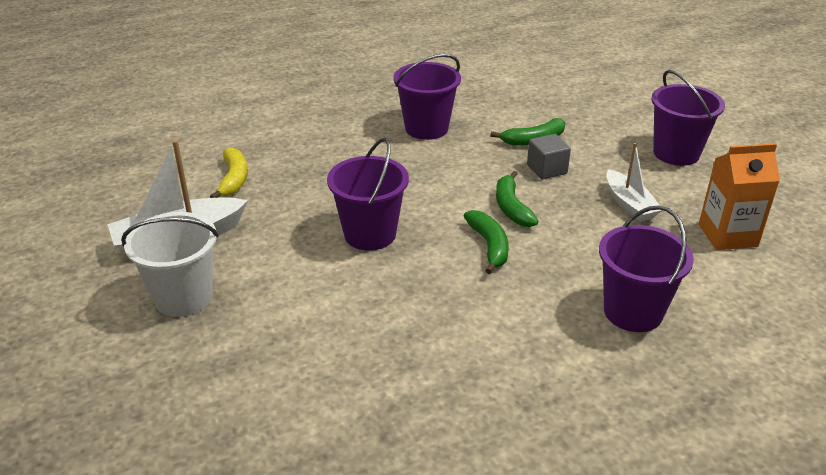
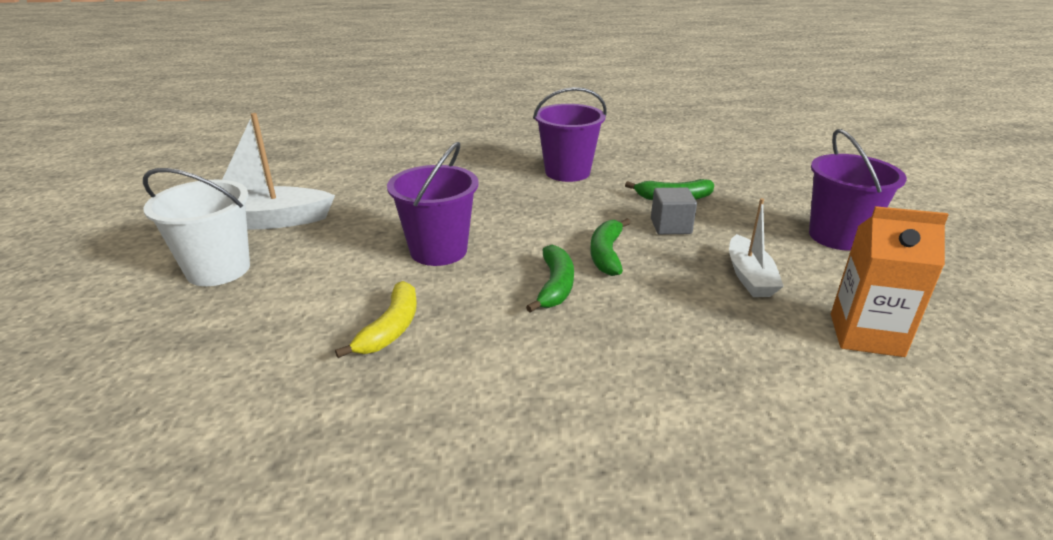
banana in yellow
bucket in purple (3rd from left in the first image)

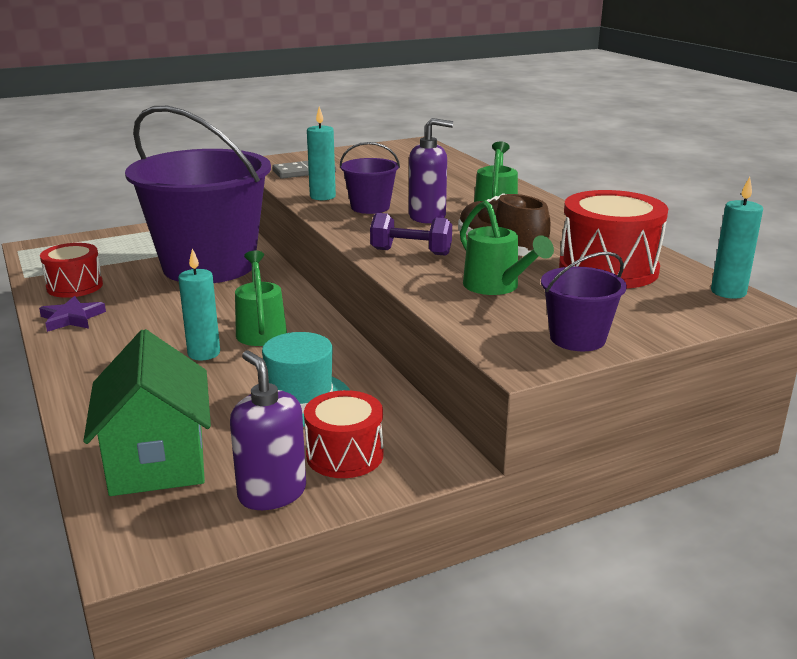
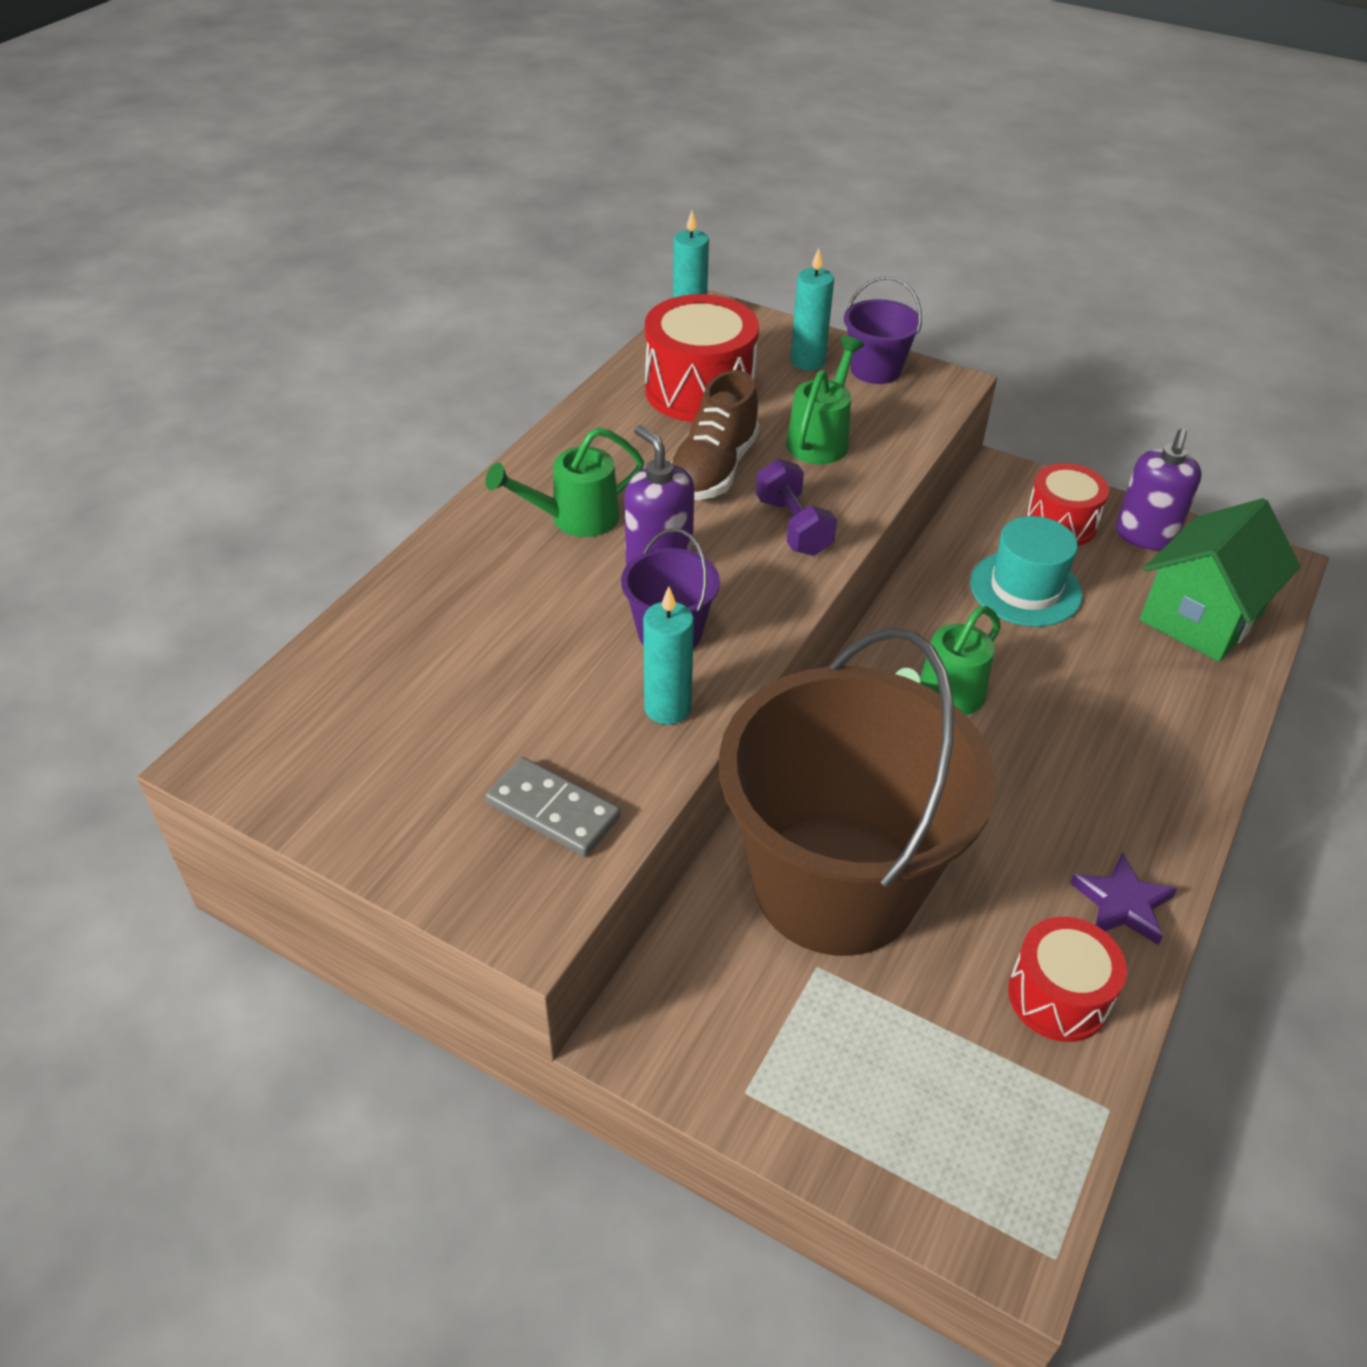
bucket in brown
candle in turquoise (3rd from left)

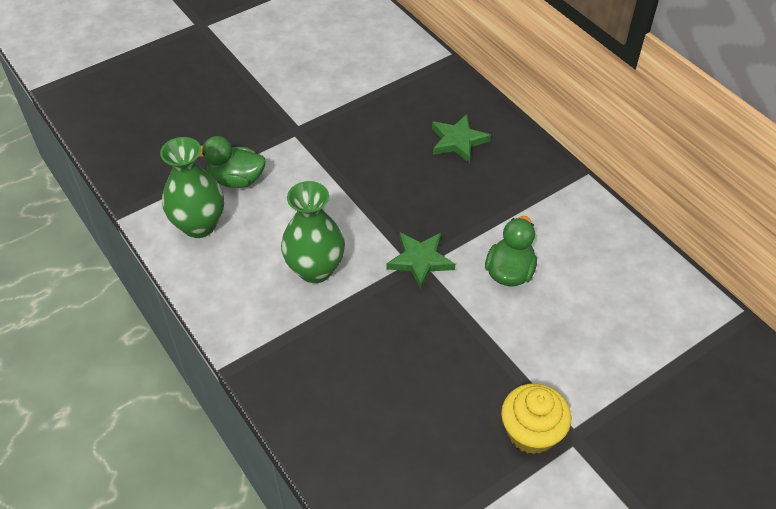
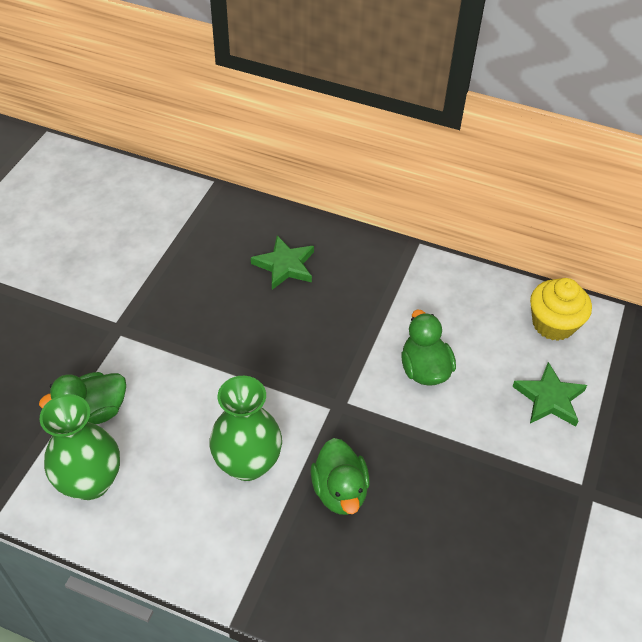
duck in green (2nd from left)
star in green (2nd from left)
cupcake in yellow

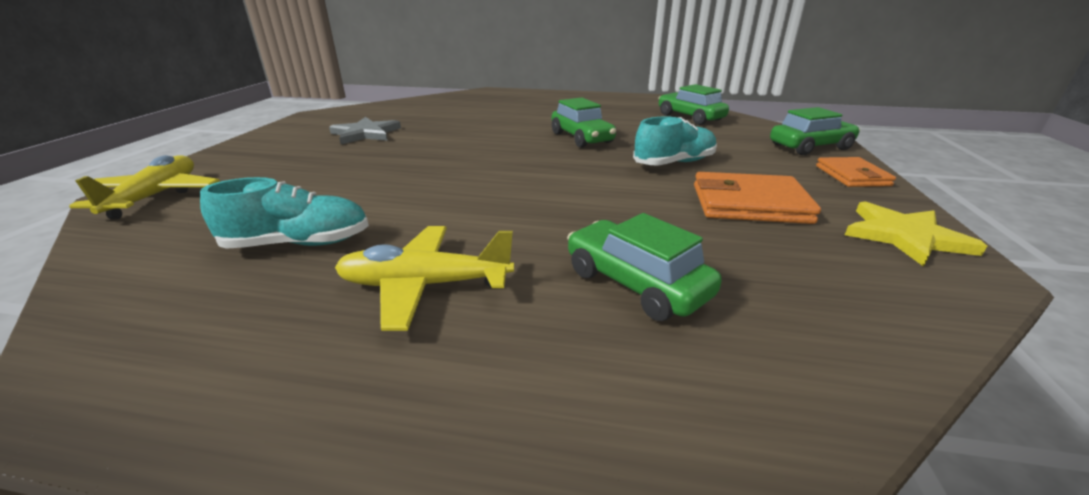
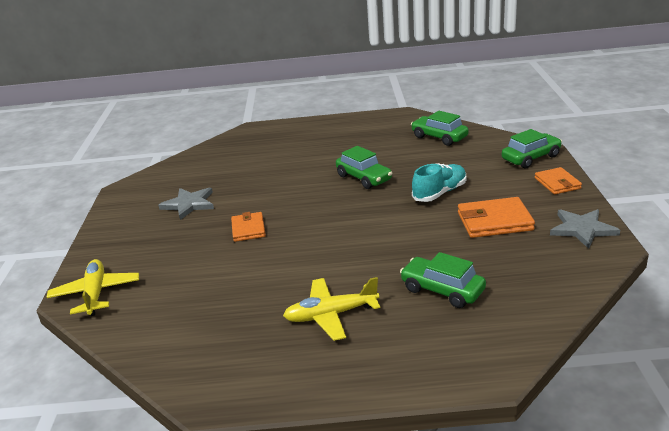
wallet in orange (1st from left)
star in grey (2nd from left)
shoe in turquoise (1st from left in the first image)

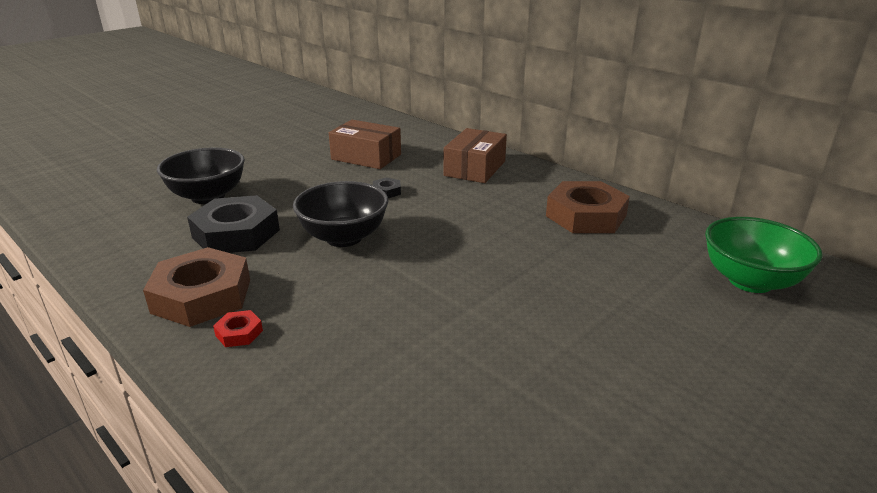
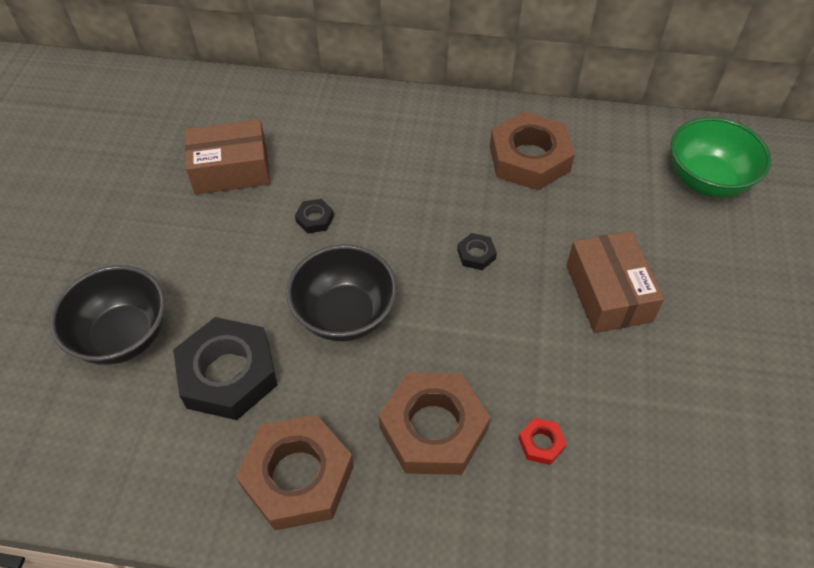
nut in brown (2nd from left)
nut in black (3rd from left)
nut in red
box in brown (2nd from left)

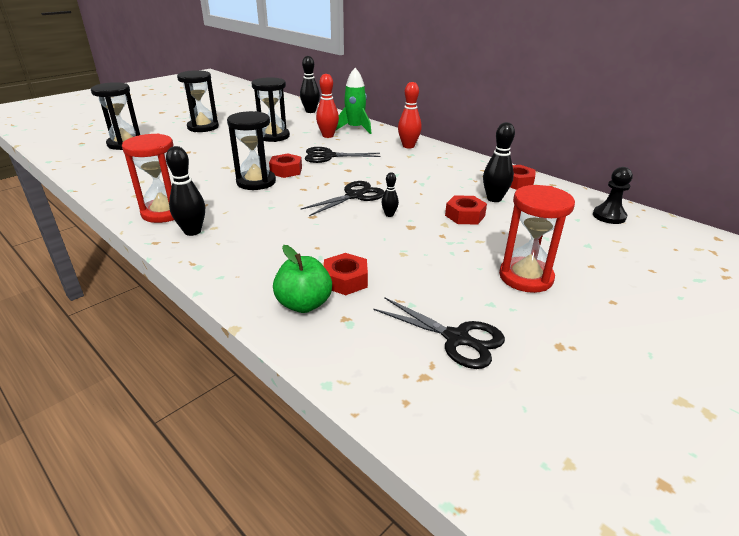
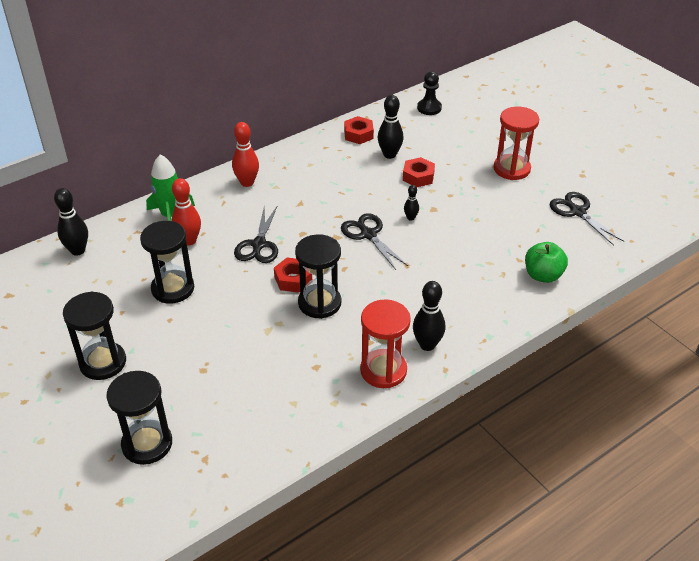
scissors in black (3rd from left)
nut in red (2nd from left in the first image)

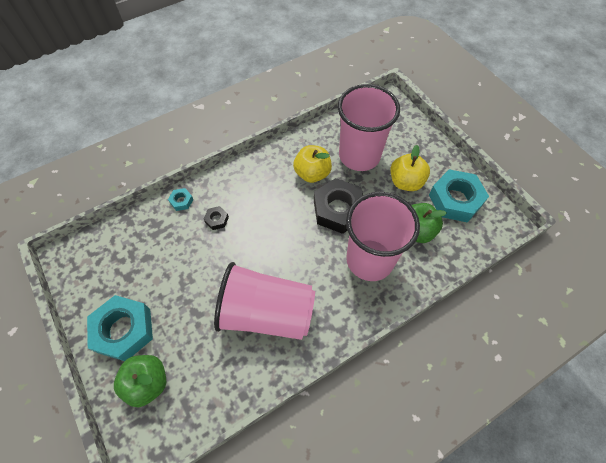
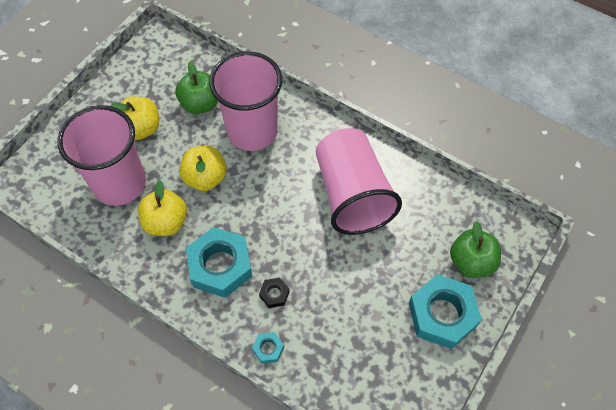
apple in yellow (3rd from left)
nut in turquoise (1st from left)

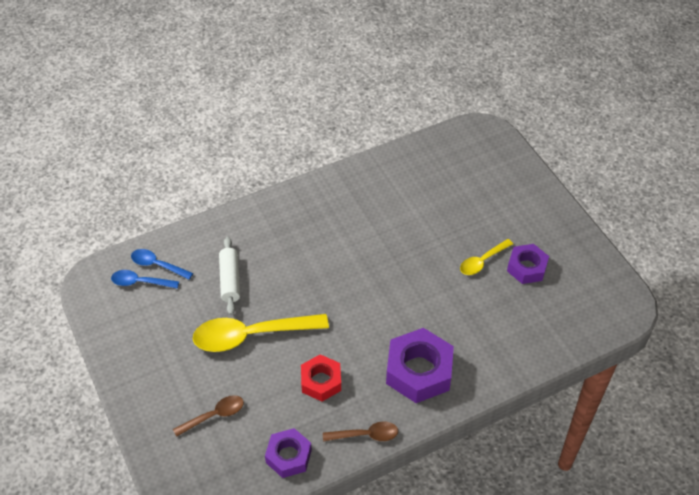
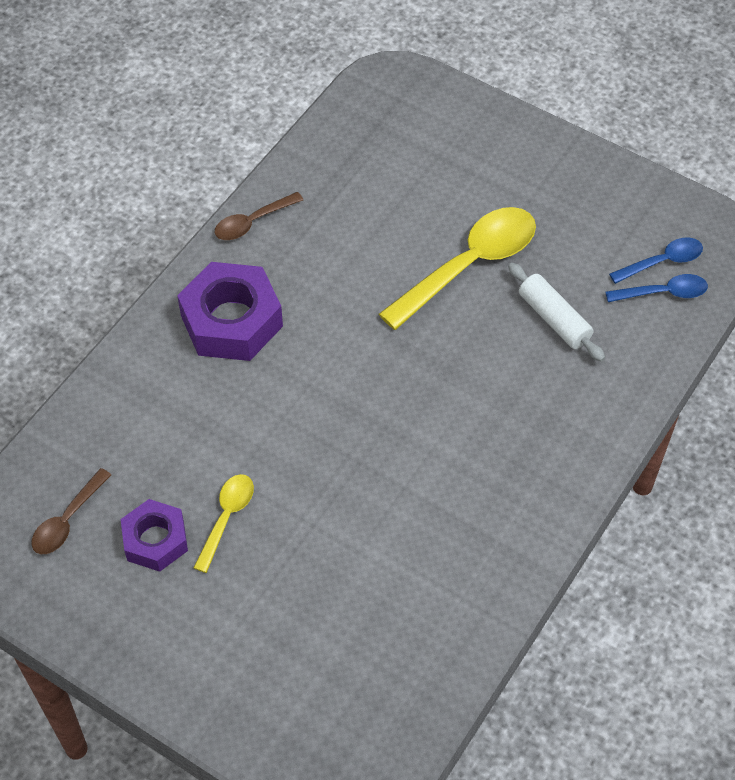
spoon in brown (1st from left)
nut in purple (1st from left in the first image)
nut in red

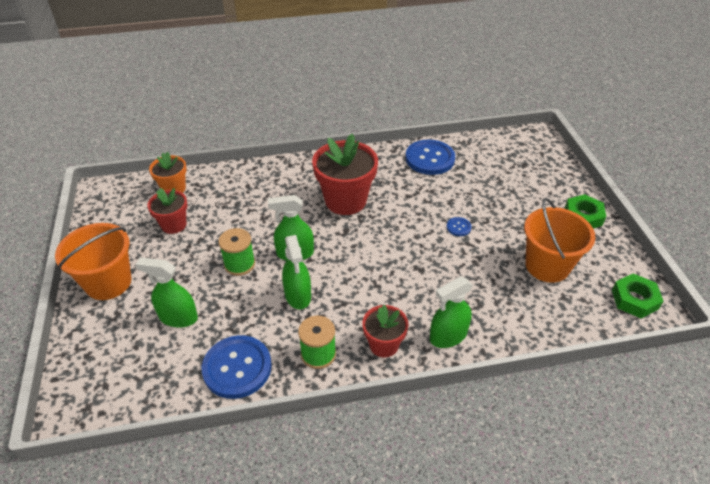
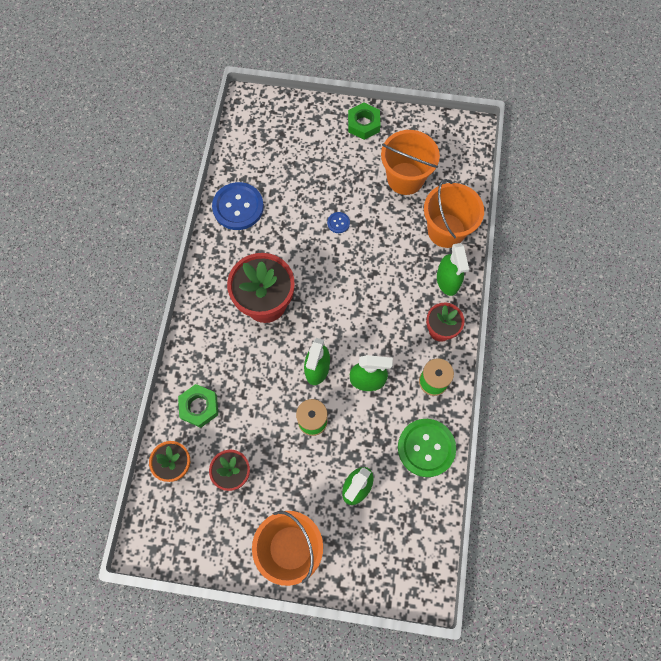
nut in green (1st from left)
button in green
bucket in orange (3rd from left)

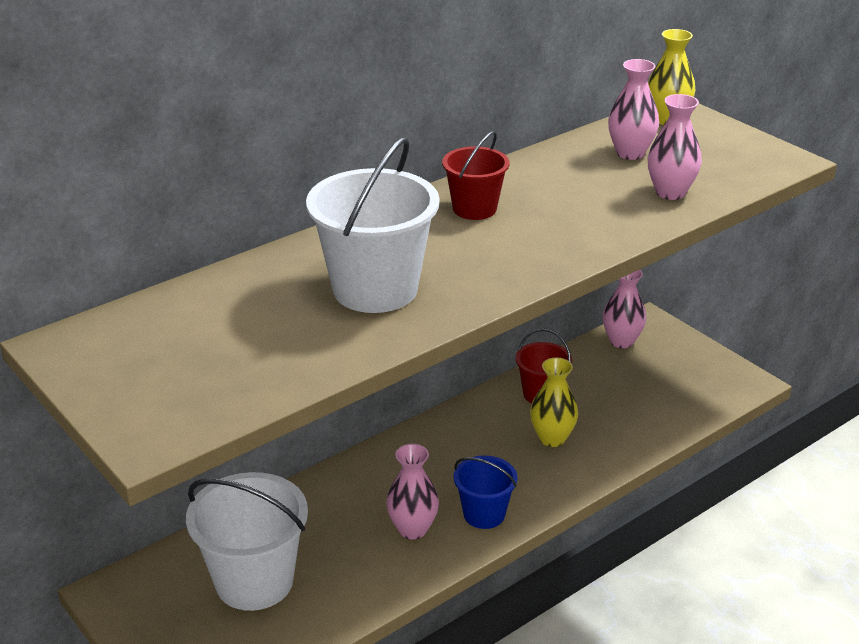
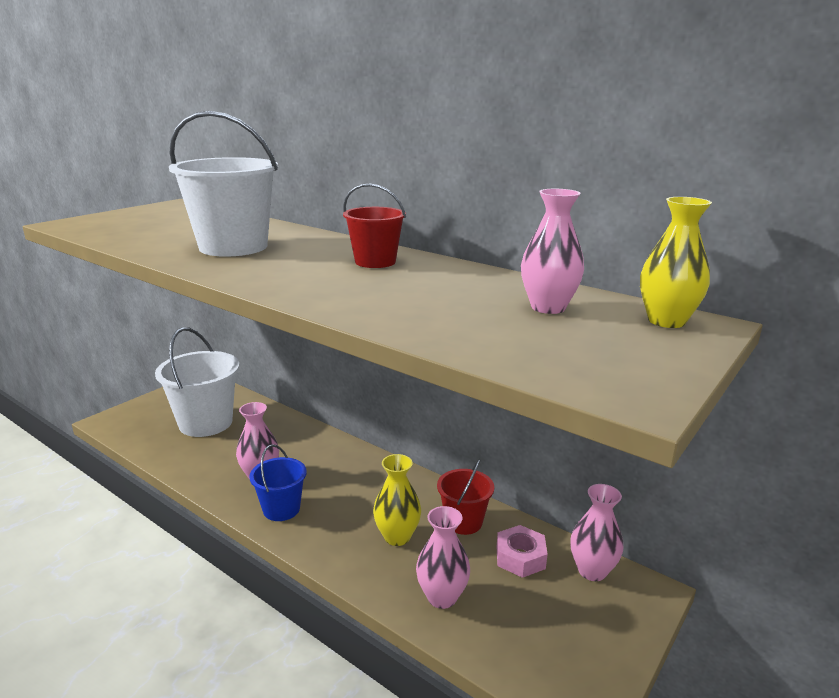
vase in pink (2nd from left)
nut in pink

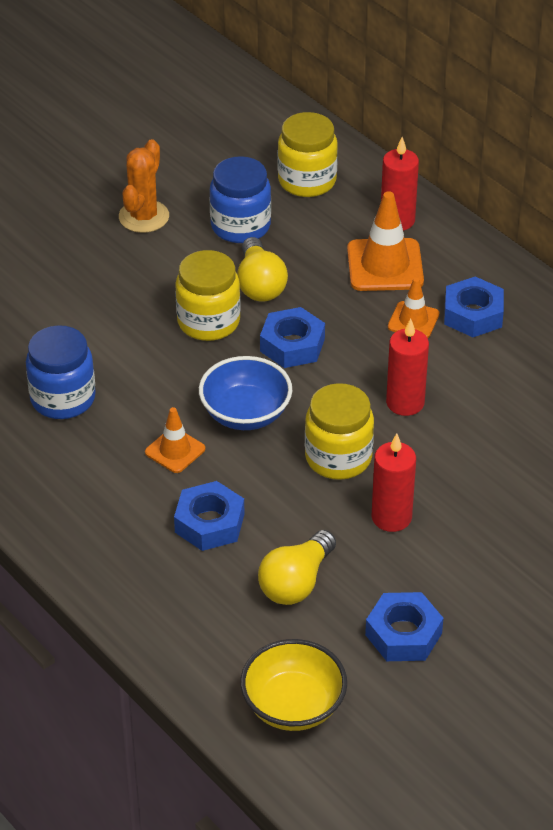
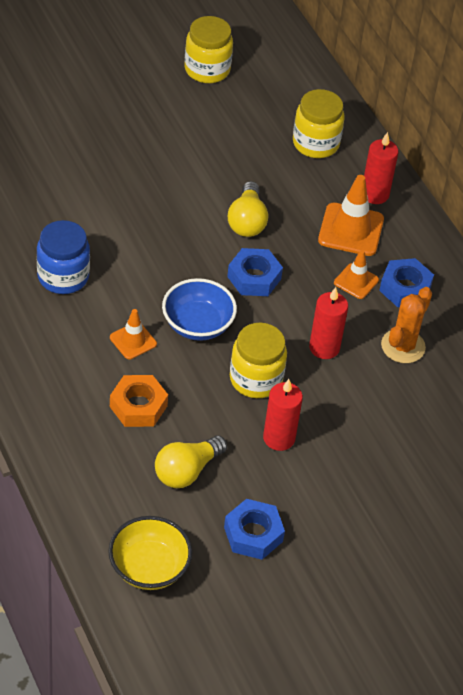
nut in orange
jar in yellow (1st from left)
cactus in orange
jar in blue (2nd from left in the first image)

